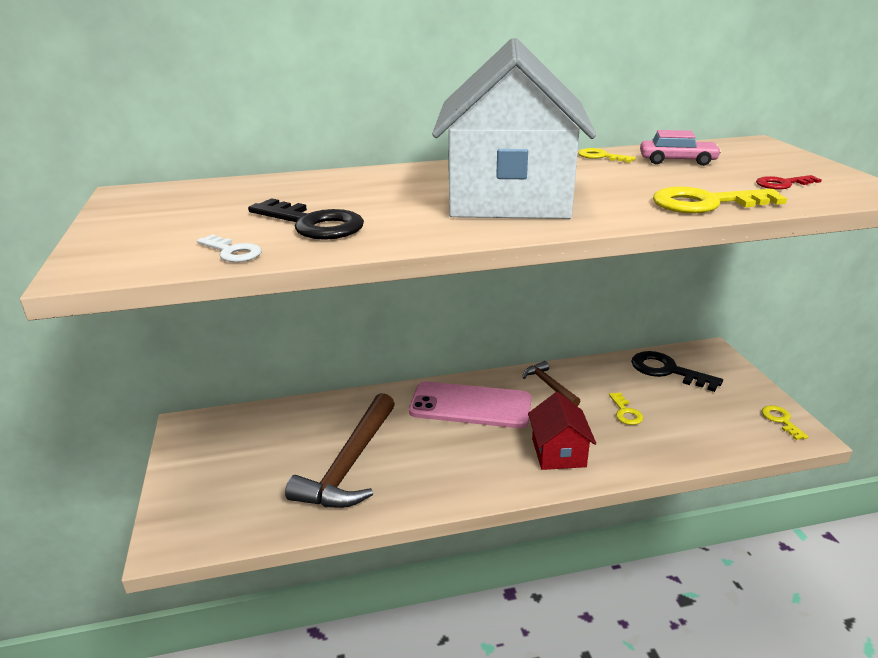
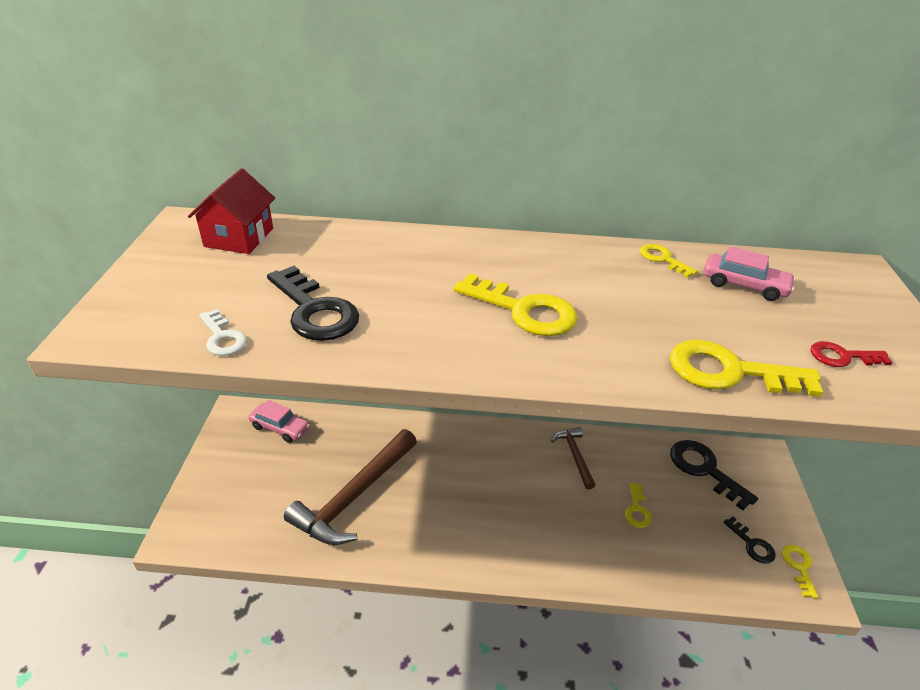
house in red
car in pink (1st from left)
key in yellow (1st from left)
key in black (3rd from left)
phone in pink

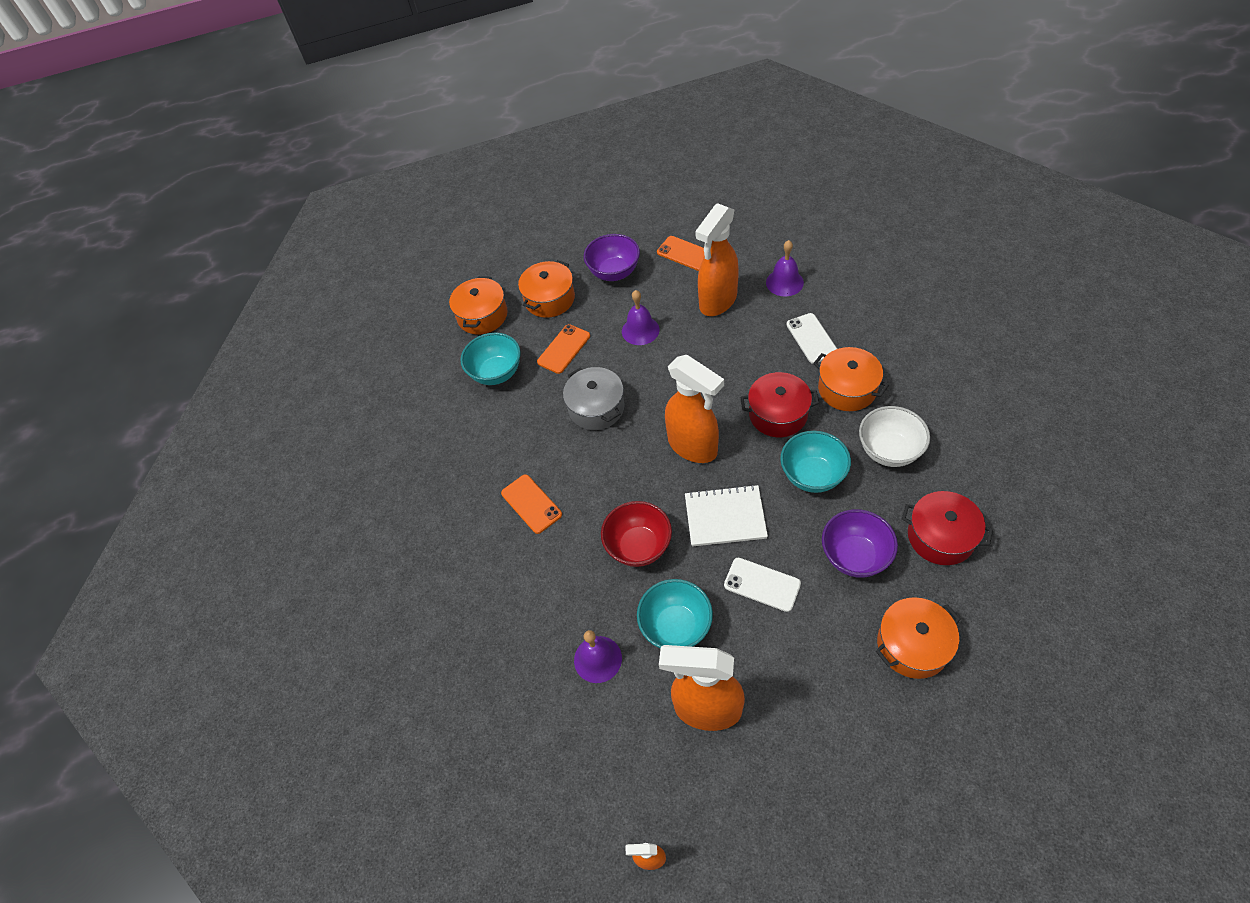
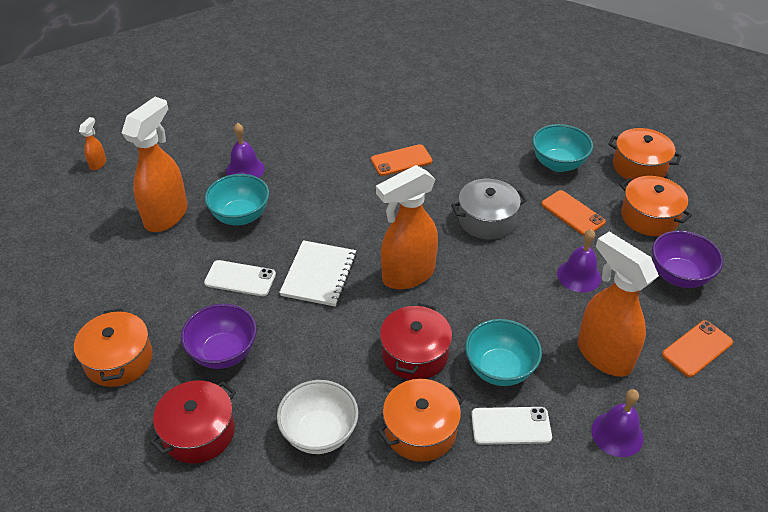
phone in white (1st from left)
bowl in turquoise (2nd from left)
bowl in red

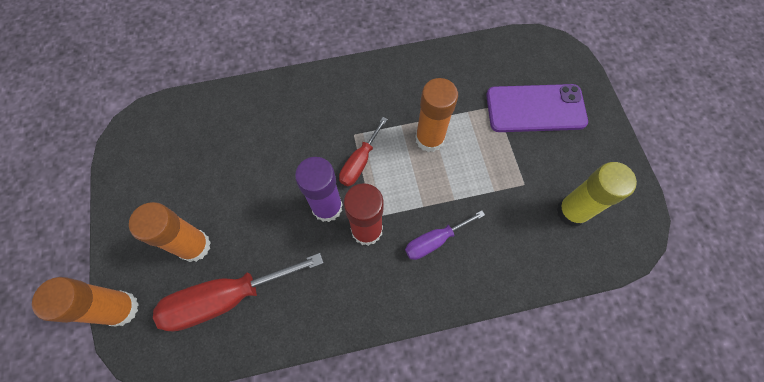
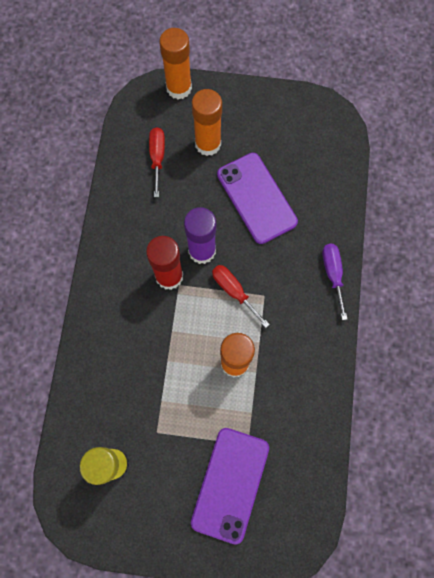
screwdriver in red (1st from left)
phone in purple (2nd from left)
screwdriver in purple

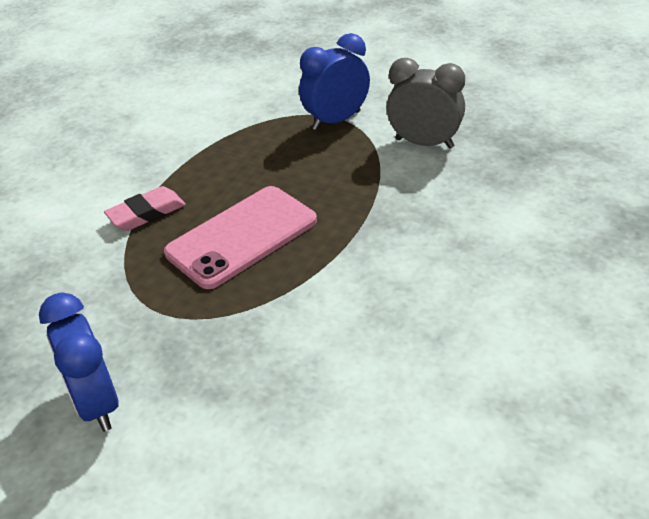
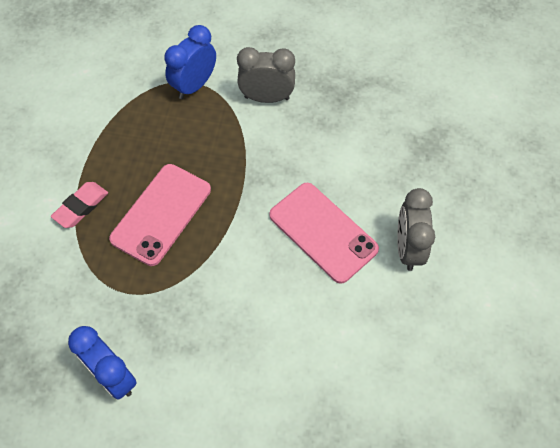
phone in pink (2nd from left)
clock in grey (2nd from left)

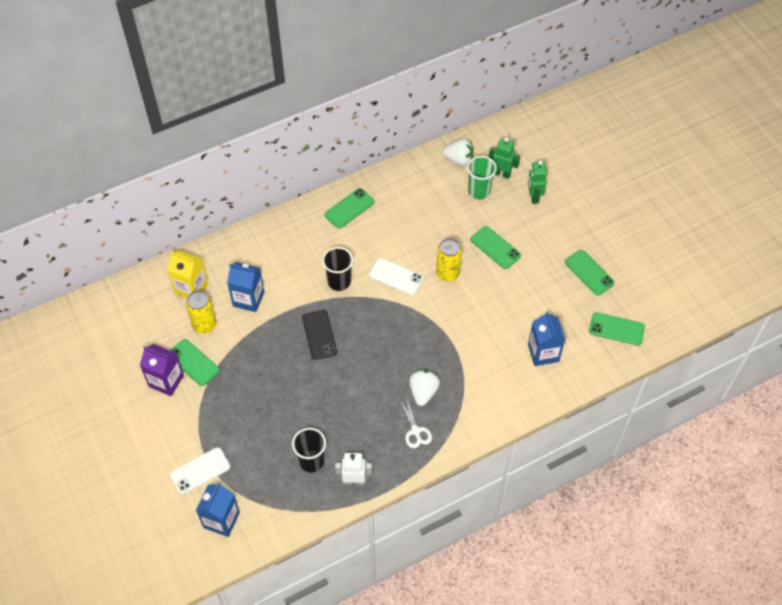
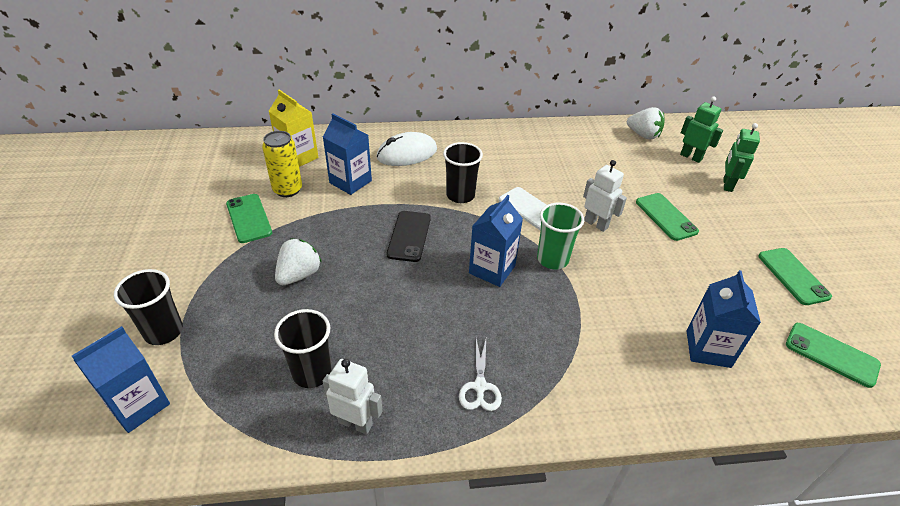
cup in black (1st from left)
strawberry in white (1st from left)
mouse in white
carton in blue (3rd from left)
cup in green
robot in white (2nd from left)
carton in purple
phone in green (2nd from left in the first image)

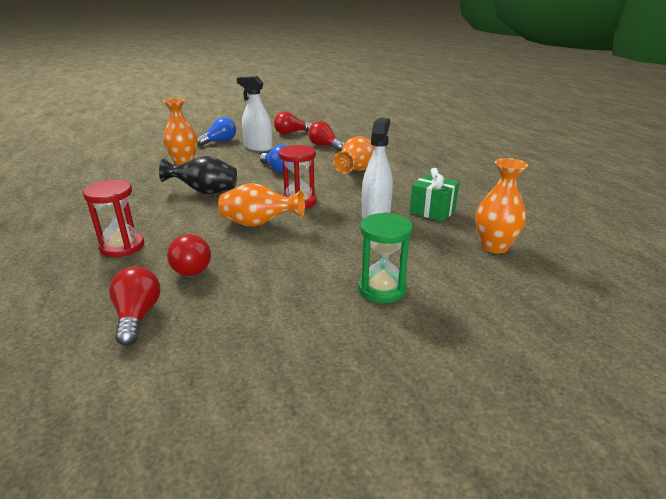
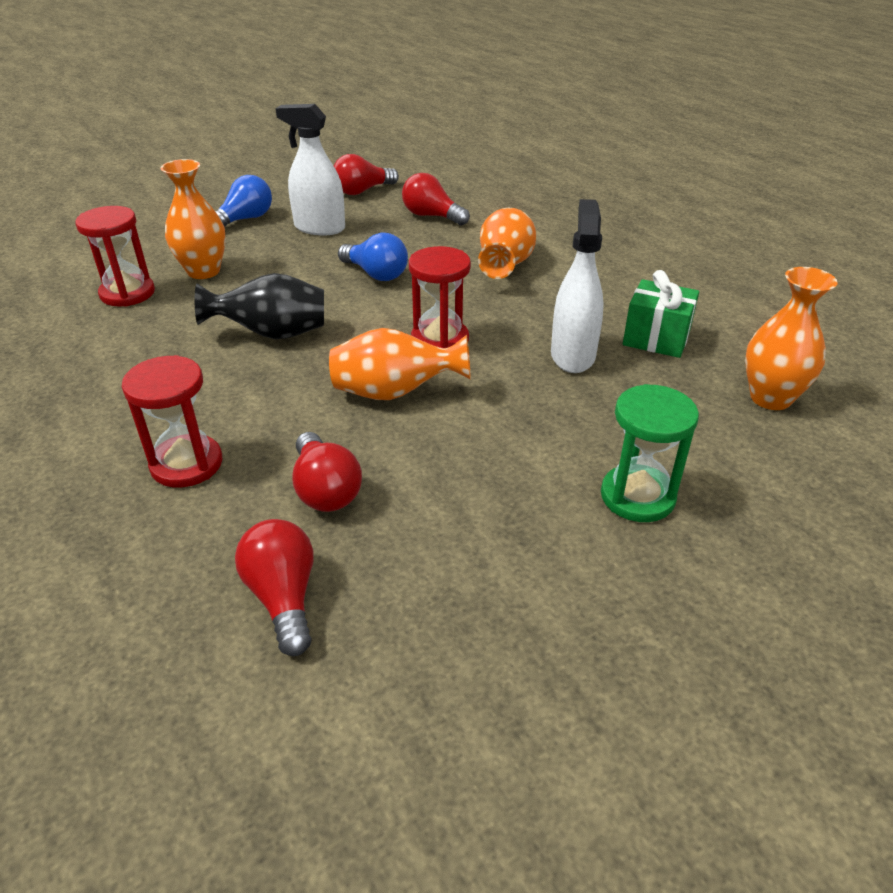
hourglass in red (1st from left)

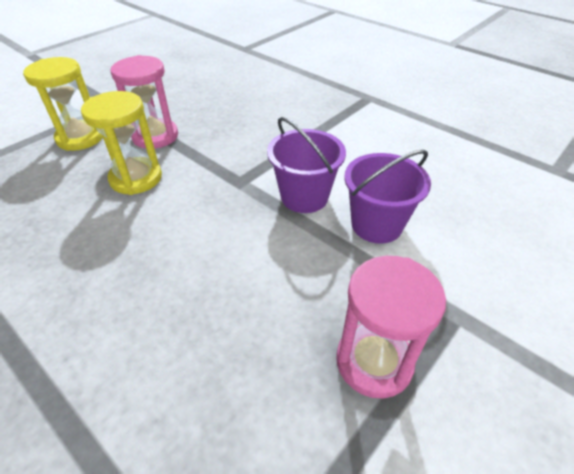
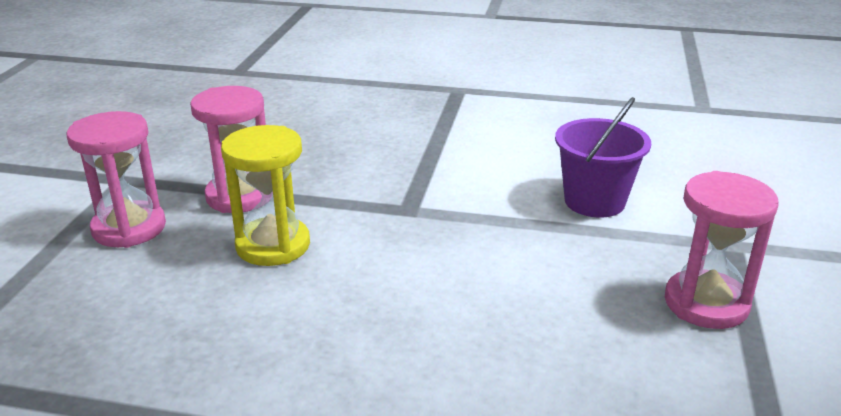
hourglass in pink (1st from left)
bucket in purple (1st from left in the first image)

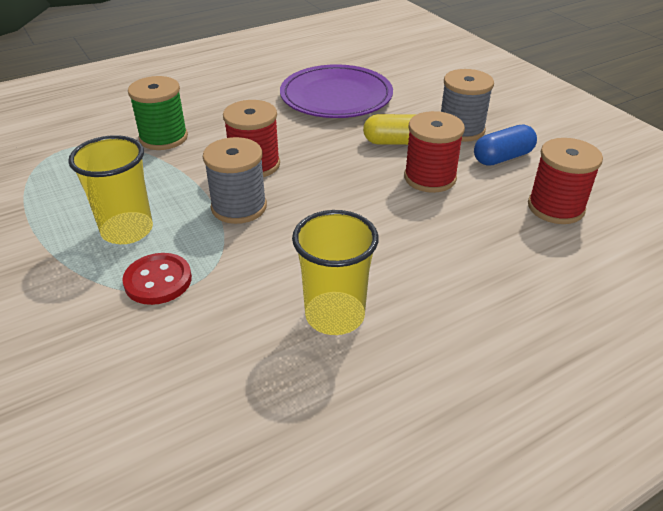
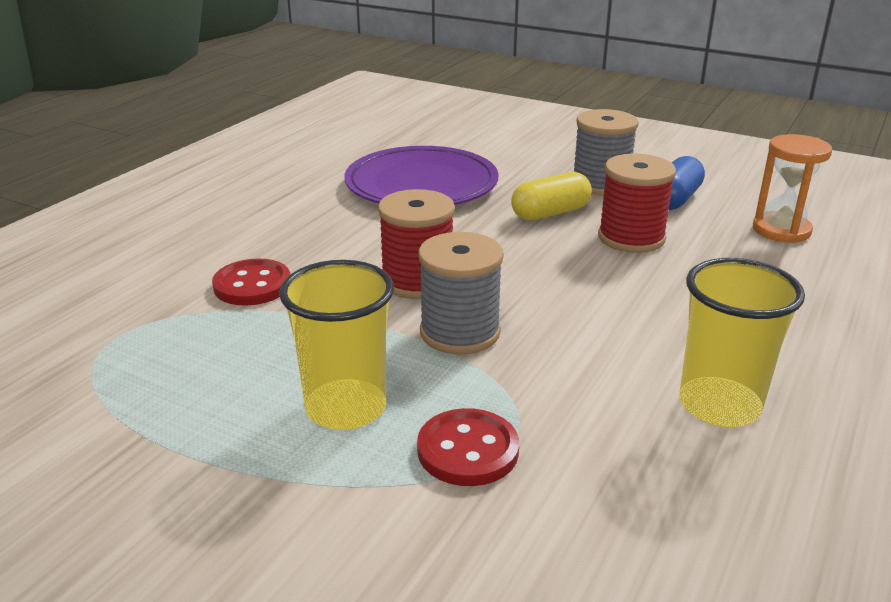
button in red (1st from left)
hourglass in orange

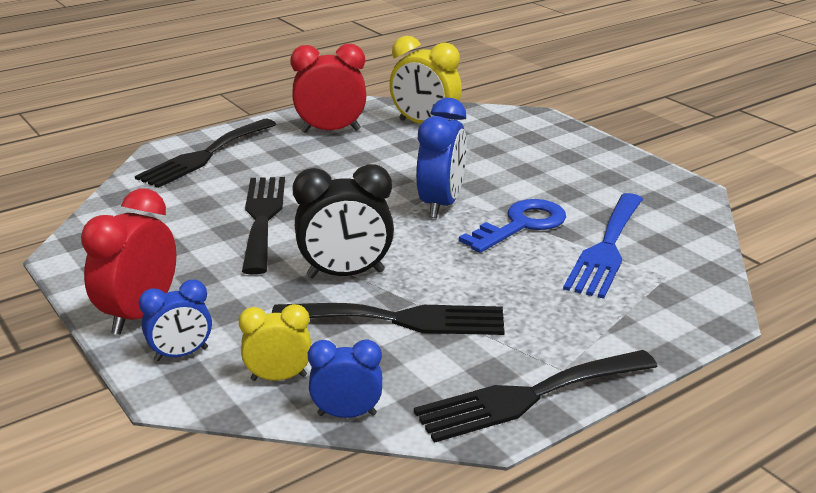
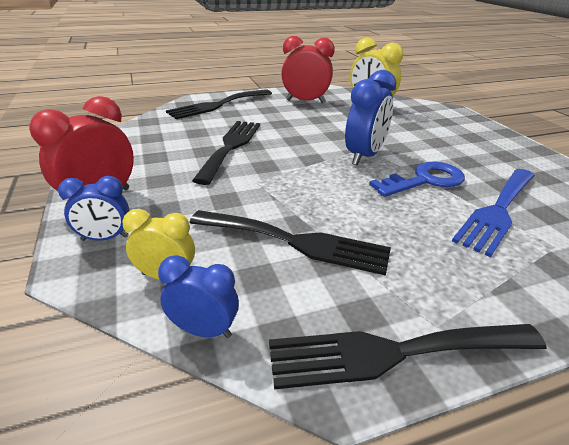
clock in black

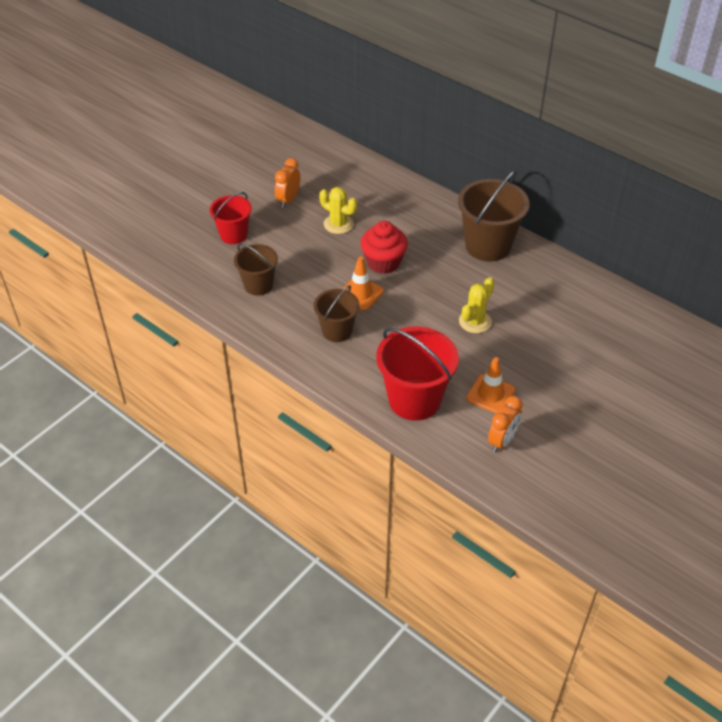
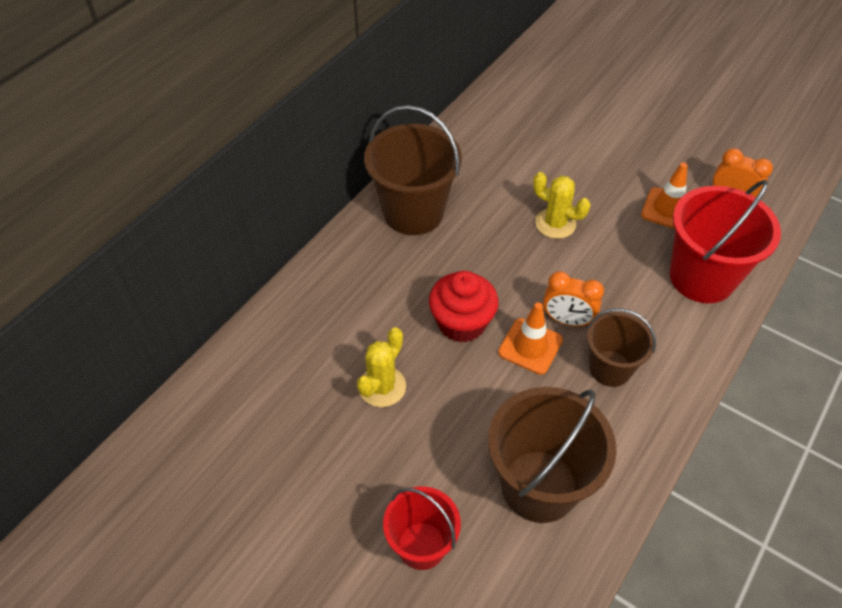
bucket in brown (2nd from left)
clock in orange (1st from left)

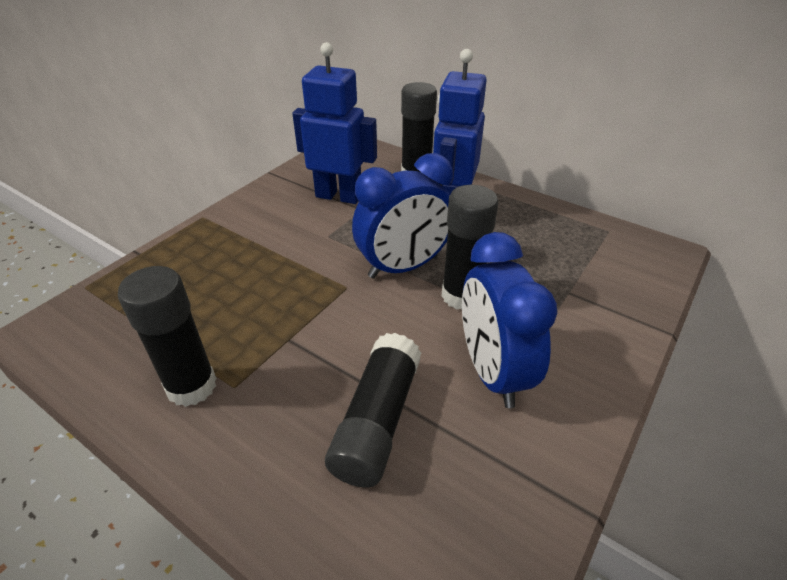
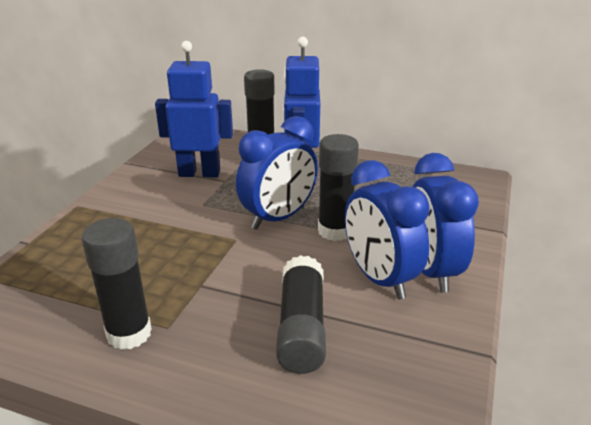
clock in blue (3rd from left)

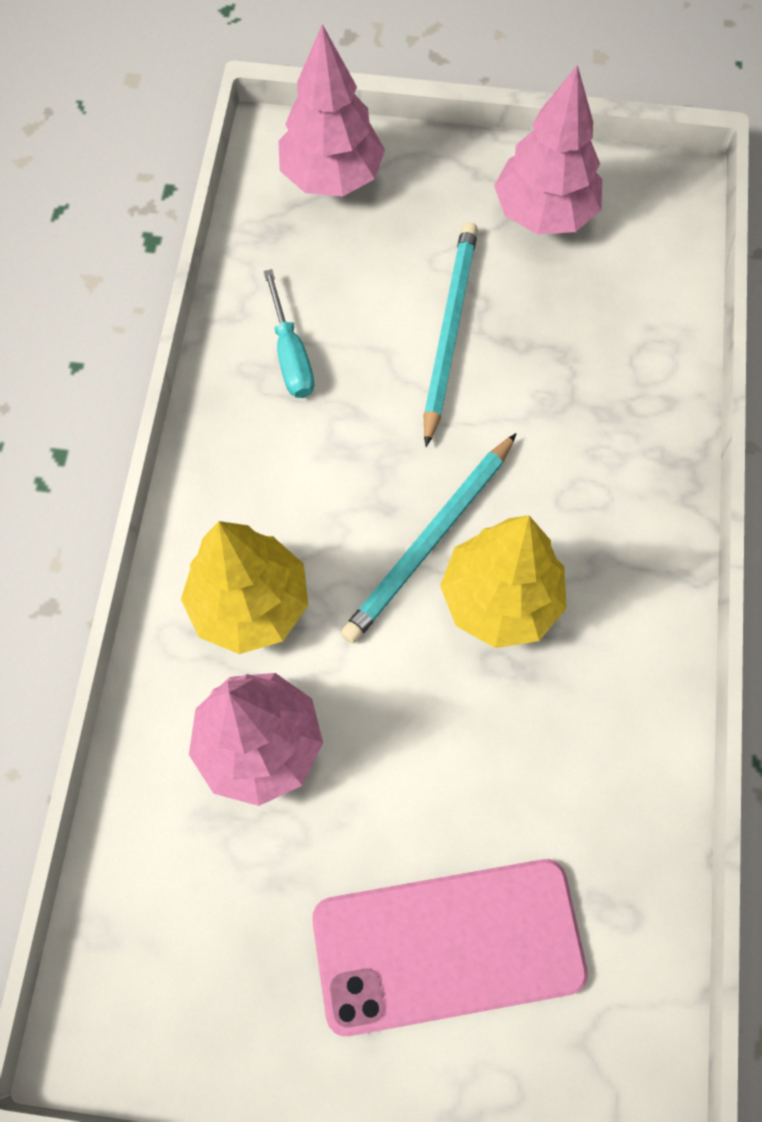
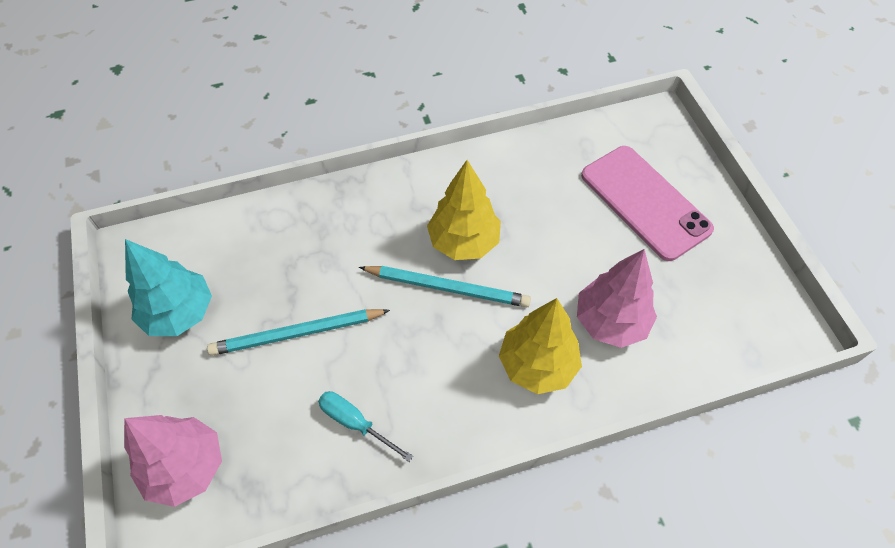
tree in turquoise
screwdriver in turquoise

